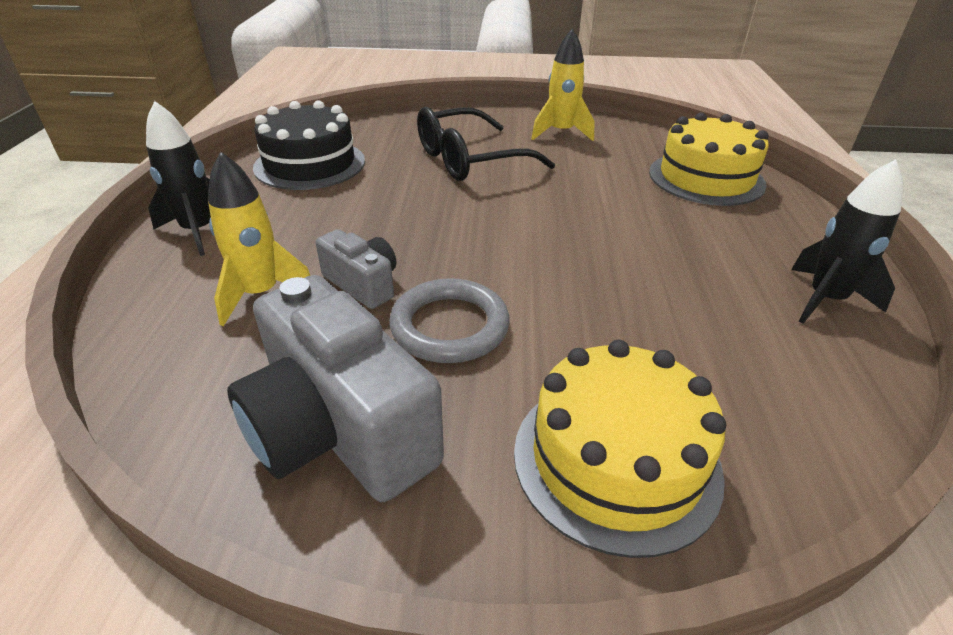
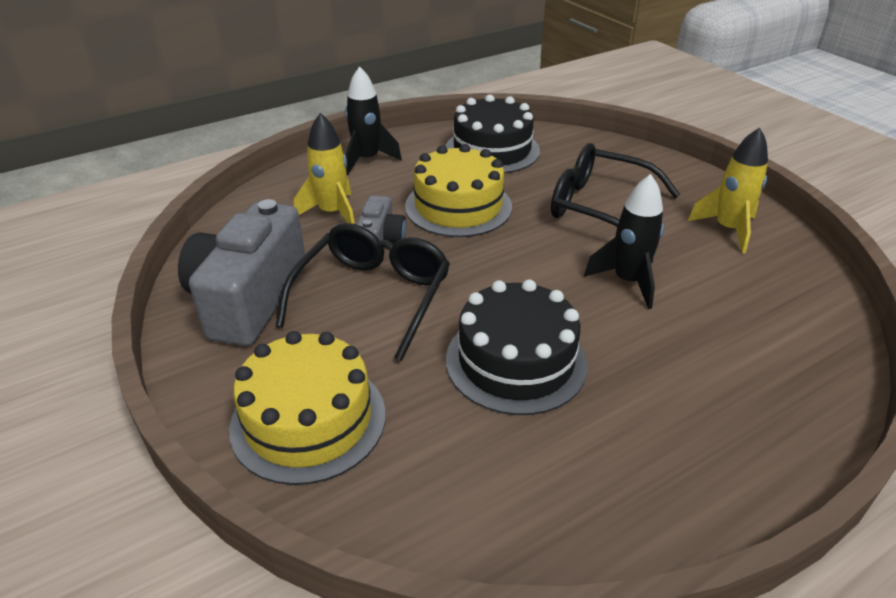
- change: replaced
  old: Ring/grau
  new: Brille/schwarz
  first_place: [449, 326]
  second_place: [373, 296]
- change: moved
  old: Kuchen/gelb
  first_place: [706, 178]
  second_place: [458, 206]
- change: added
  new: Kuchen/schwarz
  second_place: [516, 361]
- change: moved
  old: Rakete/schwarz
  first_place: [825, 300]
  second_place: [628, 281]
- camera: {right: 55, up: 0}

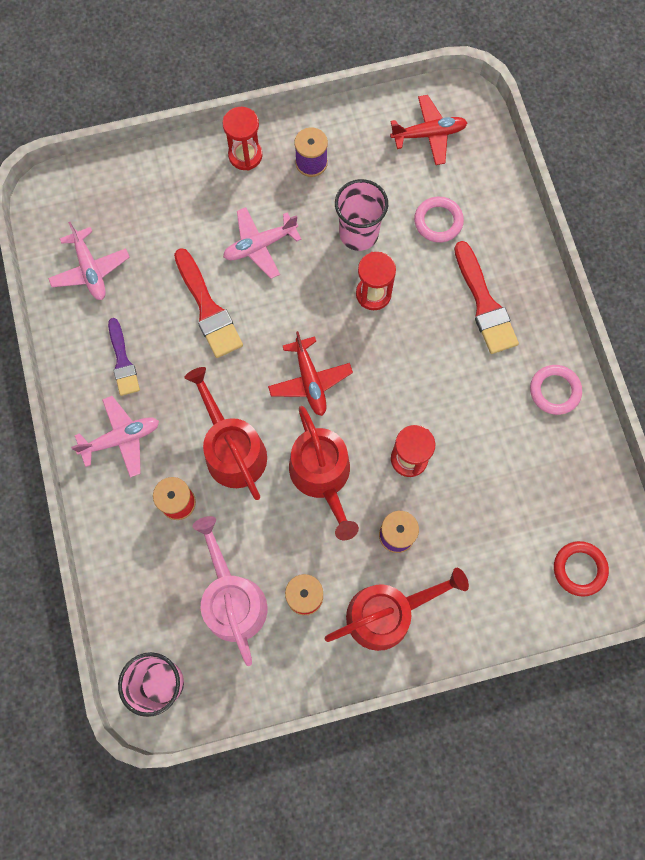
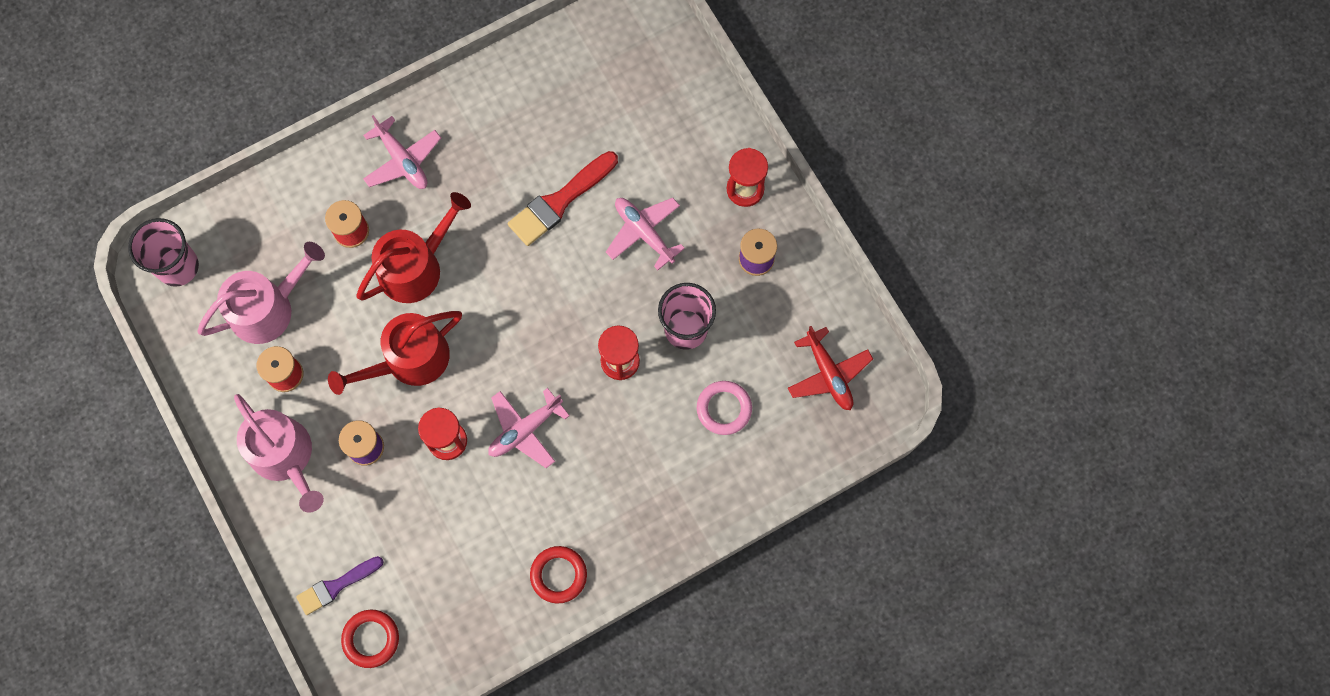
- change: recoloured
  old: Gießkanne/rot
  new: Gießkanne/rosa
  first_place: [386, 613]
  second_place: [285, 456]
- change: moved
  old: Pinsel/lila
  first_place: [123, 361]
  second_place: [336, 586]
- change: moved
  old: Flugzeug/rosa
  first_place: [90, 270]
  second_place: [525, 430]
- change: recoloured
  old: Ring/rosa
  new: Ring/rot
  first_place: [554, 391]
  second_place: [558, 575]
- change: removed
  old: Flugzeug/rot
  first_place: [310, 380]
- change: removed
  old: Pinsel/rot
  first_place: [484, 304]
- camera: {right: 75, up: 0}

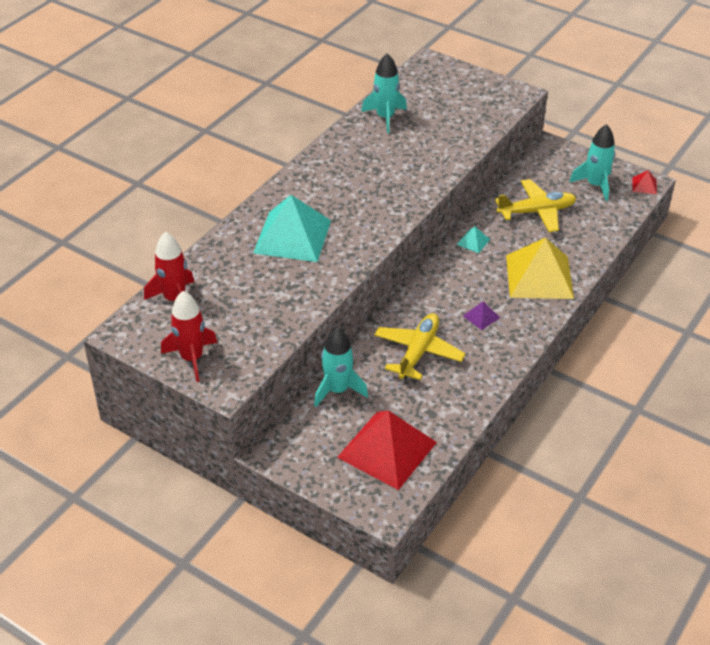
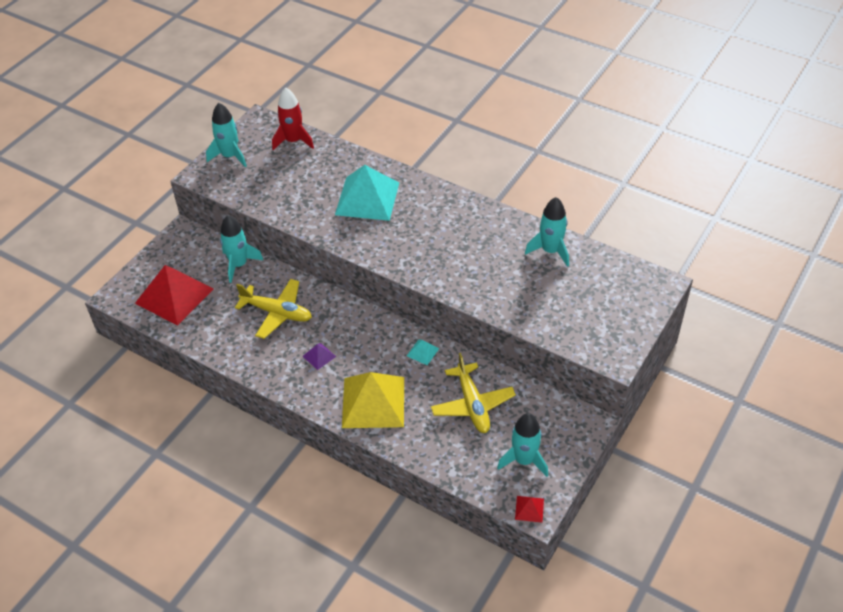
- change: recoloured
  old: Rakete/rot
  new: Rakete/türkis
  first_place: [192, 358]
  second_place: [230, 156]
- camera: {right: 90, up: 5}

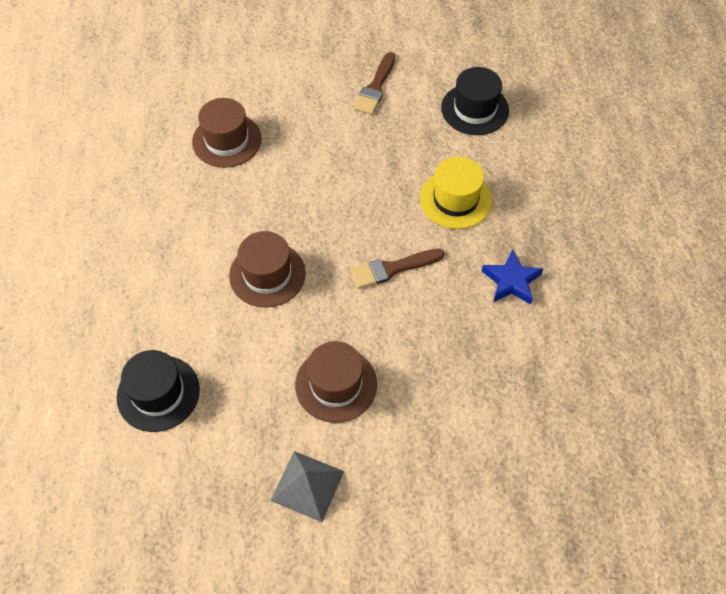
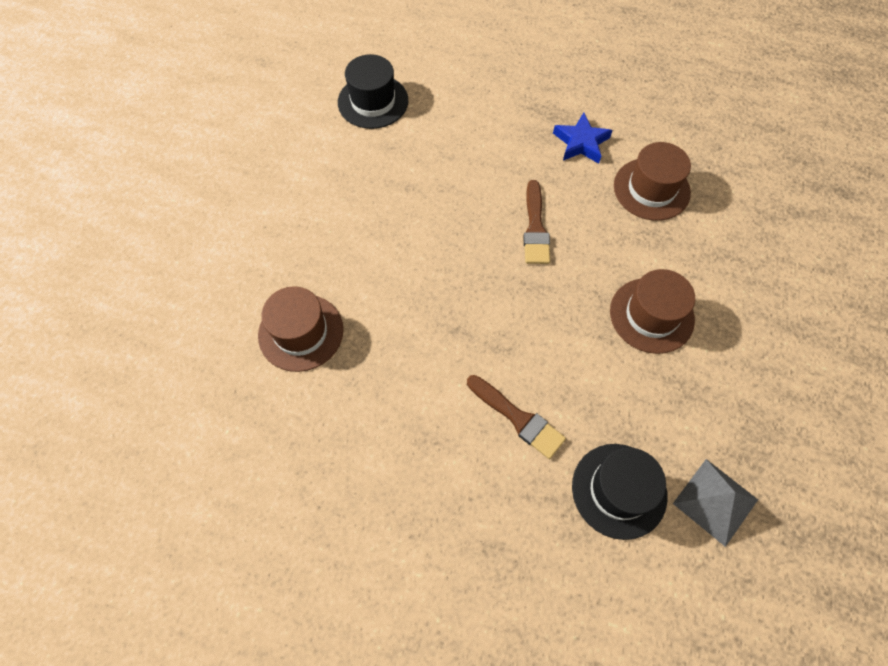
- change: moved
  old: Pinsel/braun
  first_place: [375, 87]
  second_place: [518, 418]
- change: moved
  old: Hut/braun
  first_place: [267, 274]
  second_place: [651, 189]
- change: moved
  old: Pyramide/grau
  first_place: [307, 486]
  second_place: [715, 501]
- change: removed
  old: Hut/gelb
  first_place: [455, 199]
- camera: {right: -70, up: 5}

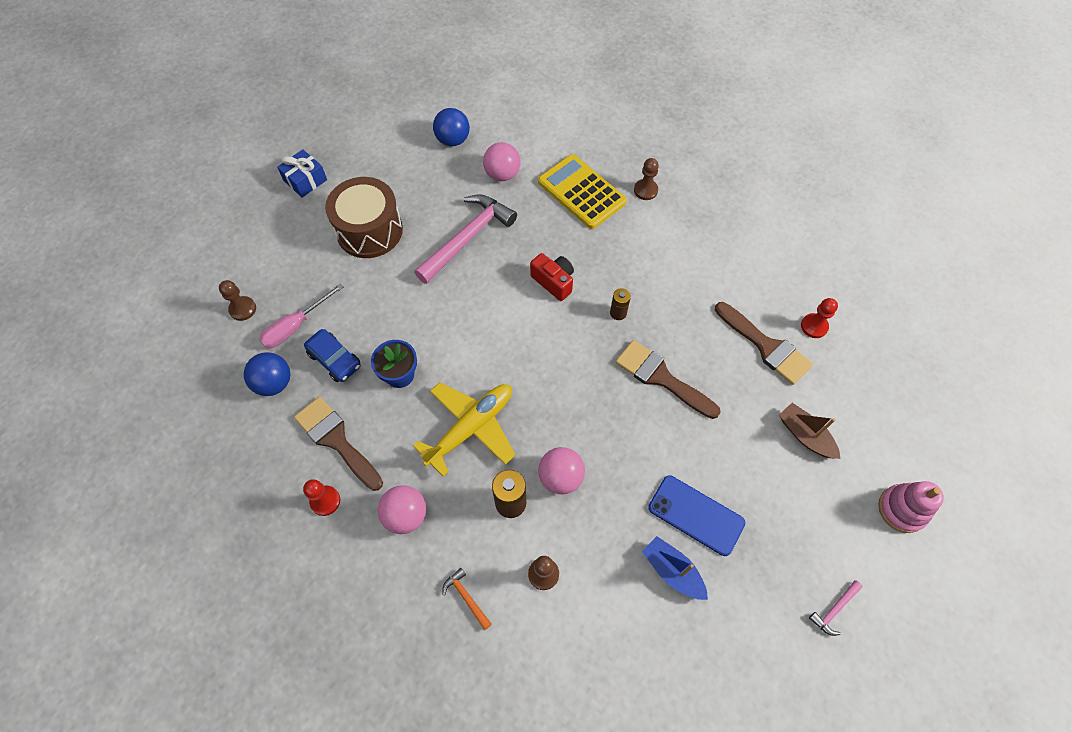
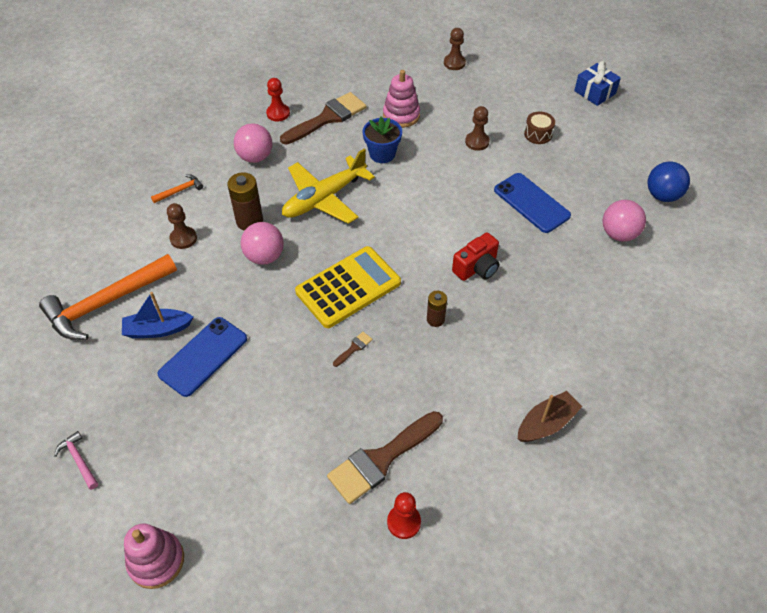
- change: added
  new: Hammer/orange
  second_place: [106, 303]
- change: turned
  old: Boot/blau
  first_place: [672, 571]
  second_place: [157, 329]
  degrees: -150
- change: turned
  old: Flugzeug/gelb
  first_place: [471, 427]
  second_place: [324, 198]
  degrees: 90
- change: moved
  old: Taschenrechner/gelb
  first_place: [581, 192]
  second_place: [348, 287]
- change: resized
  old: Pinsel/braun
  first_place: [661, 378]
  second_place: [354, 348]
  factor: 0.4
- change: replaced
  old: Auto/blau
  new: Stapelspielzeug/rosa
  first_place: [334, 360]
  second_place: [401, 115]
- change: moved
  old: Bauer/braun
  first_place: [645, 190]
  second_place: [477, 142]
- change: replaced
  old: Hammer/rosa
  new: Handy/blau
  first_place: [467, 238]
  second_place: [531, 203]
- change: moved
  old: Boot/braun
  first_place: [805, 435]
  second_place: [546, 423]
- change: resized
  old: Trommel/braun
  first_place: [369, 230]
  second_place: [538, 134]
  factor: 0.44
- change: removed
  old: Ball/blau
  first_place: [274, 383]
- change: removed
  old: Schraubenzieher/rosa
  first_place: [295, 326]
- camera: {right: 95, up: -10}

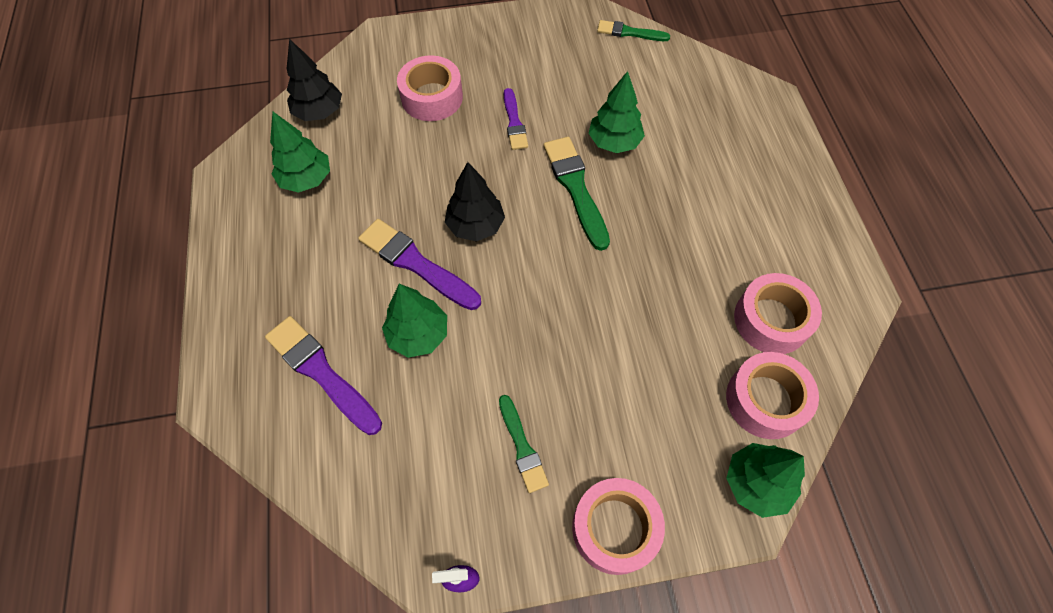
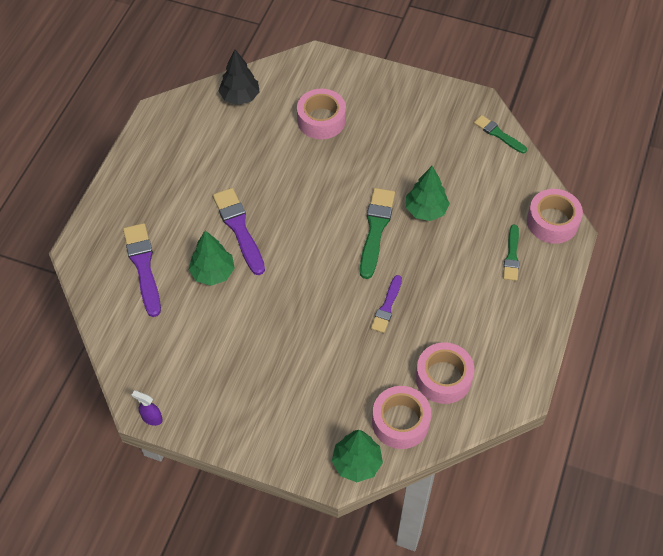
- change: moved
  old: Pinsel/lila
  first_place: [514, 122]
  second_place: [387, 306]
- change: moved
  old: Pinsel/grün
  first_place: [522, 446]
  second_place: [511, 255]
- change: moved
  old: Klebeband/rosa
  first_place: [615, 528]
  second_place: [552, 222]
- change: removed
  old: Baum/grün
  first_place: [306, 179]
- change: removed
  old: Baum/schwarz
  first_place: [476, 225]
- camera: {right: 30, up: -5}

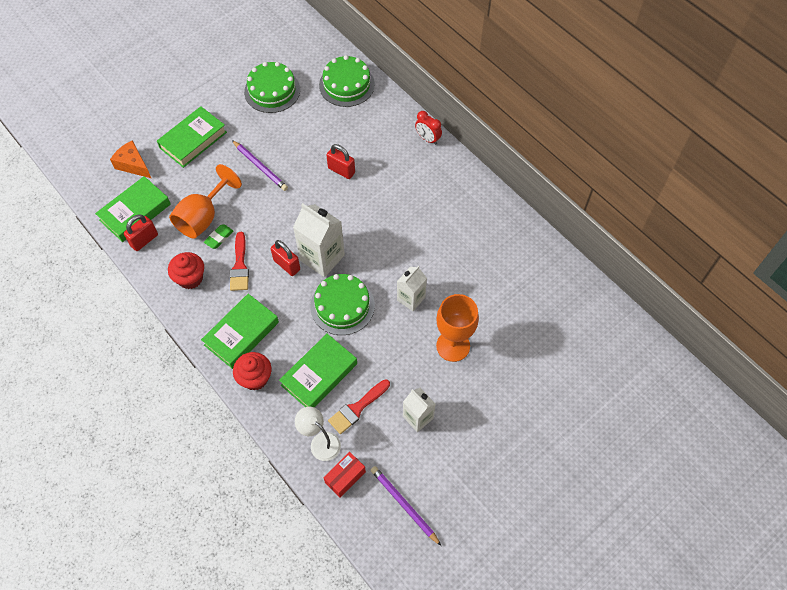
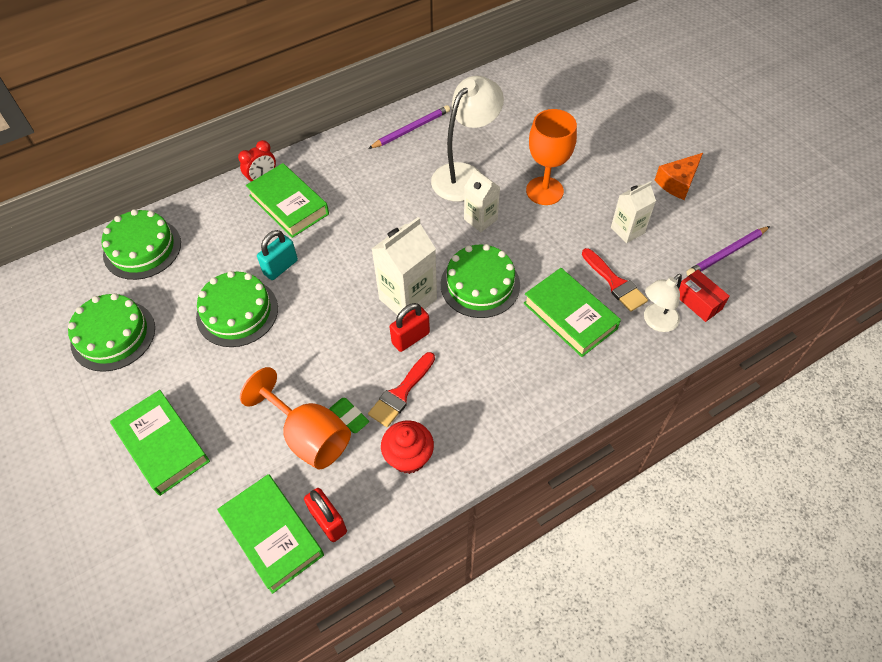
- change: added
  new: Kuchen/grün
  second_place: [237, 312]
- change: moved
  old: Buch/grün
  first_place: [241, 333]
  second_place: [289, 205]
- change: recoloured
  old: Vorhängeschloss/rot
  new: Vorhängeschloss/türkis
  first_place: [341, 170]
  second_place: [280, 267]
- change: moved
  old: Bleistift/lila
  first_place: [260, 167]
  second_place: [411, 129]
- change: turned
  old: Pinsel/rot
  first_place: [240, 266]
  second_place: [401, 393]
  degrees: 120
- change: added
  new: Lampe/weiß
  second_place: [465, 175]
- change: moved
  old: Käse/orange
  first_place: [133, 165]
  second_place: [678, 182]
- change: removed
  old: Muffin/rot
  first_place: [255, 378]
- camera: {right: -80, up: -5}

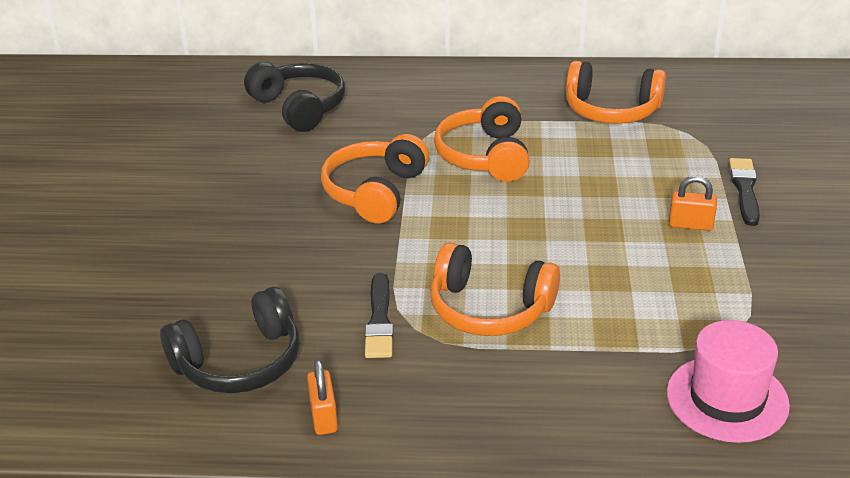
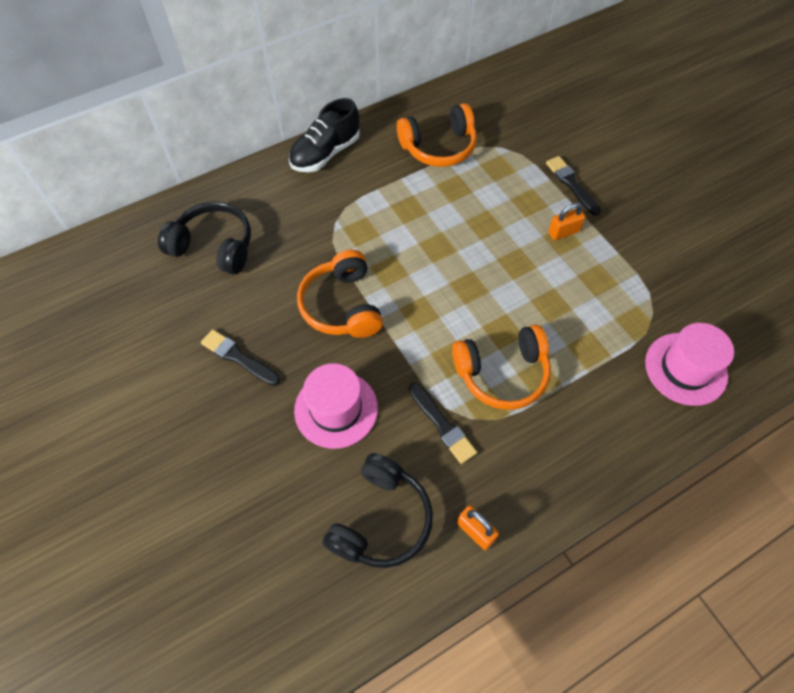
- change: added
  new: Pinsel/schwarz
  second_place: [238, 357]
- change: added
  new: Schuh/schwarz
  second_place: [325, 153]
- change: added
  new: Hut/rosa
  second_place: [336, 409]
- change: removed
  old: Kopfhörer/orange
  first_place: [485, 156]
- camera: {right: -35, up: 25}

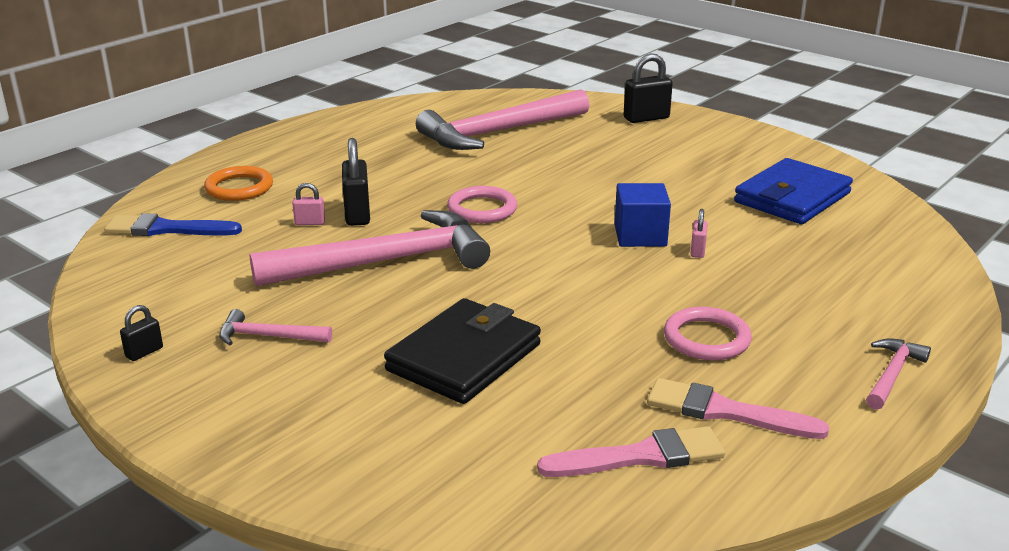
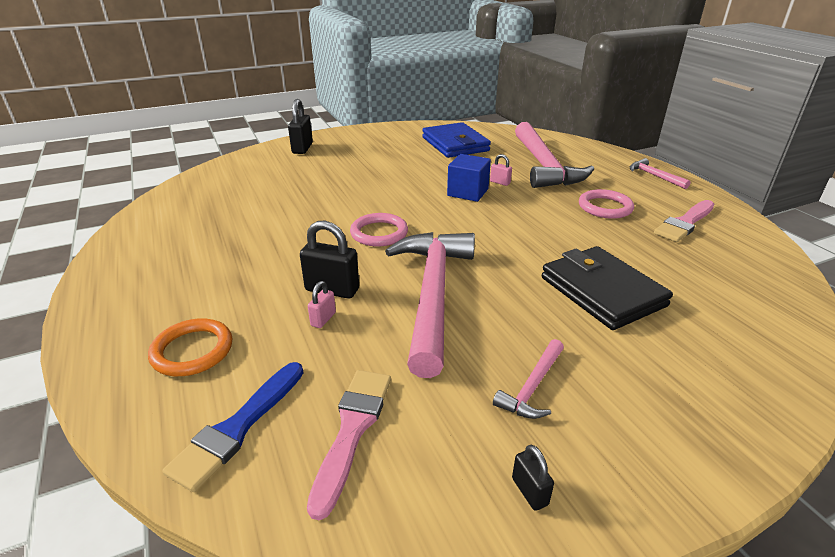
- change: moved
  old: Pinsel/rosa
  first_place: [641, 456]
  second_place: [352, 429]
- change: moved
  old: Hammer/rosa
  first_place: [498, 132]
  second_place: [543, 165]
- camera: {right: -65, up: 5}

